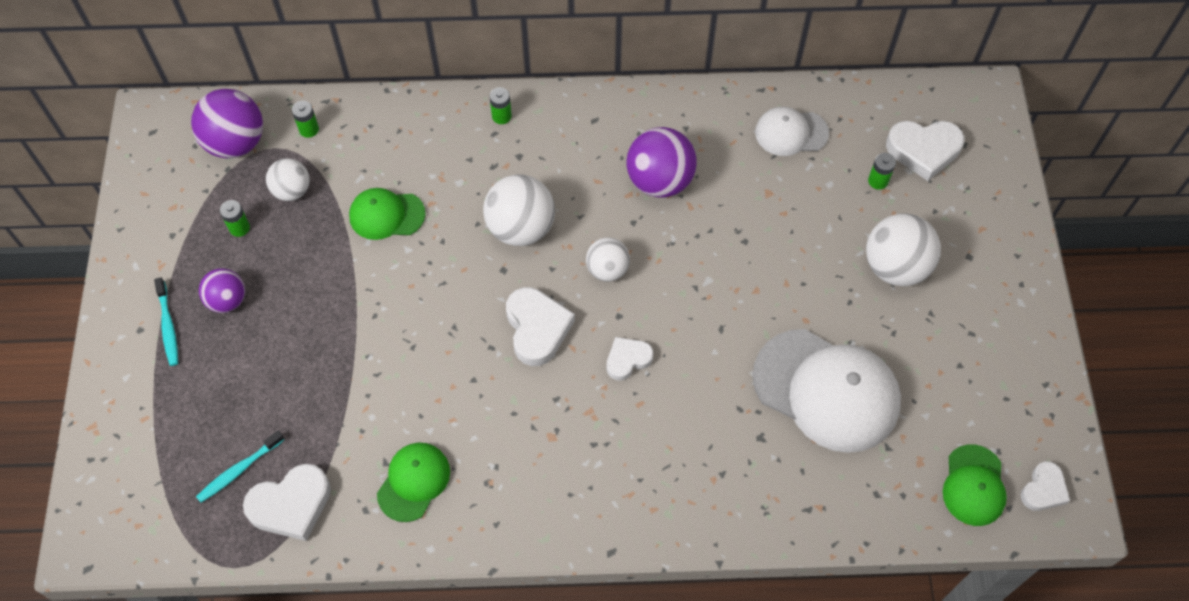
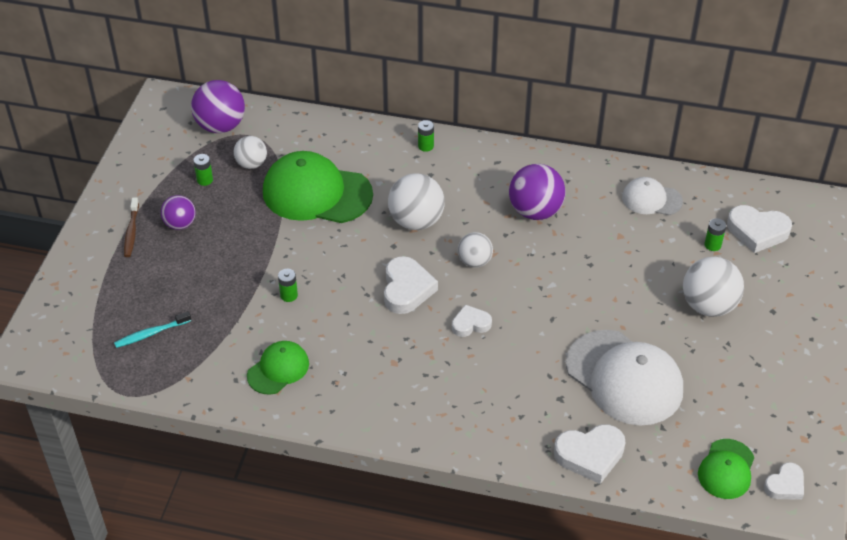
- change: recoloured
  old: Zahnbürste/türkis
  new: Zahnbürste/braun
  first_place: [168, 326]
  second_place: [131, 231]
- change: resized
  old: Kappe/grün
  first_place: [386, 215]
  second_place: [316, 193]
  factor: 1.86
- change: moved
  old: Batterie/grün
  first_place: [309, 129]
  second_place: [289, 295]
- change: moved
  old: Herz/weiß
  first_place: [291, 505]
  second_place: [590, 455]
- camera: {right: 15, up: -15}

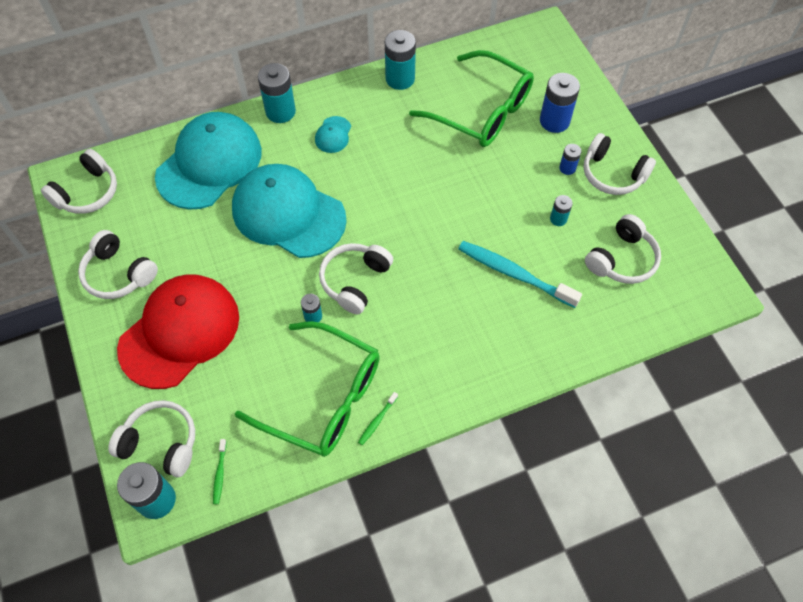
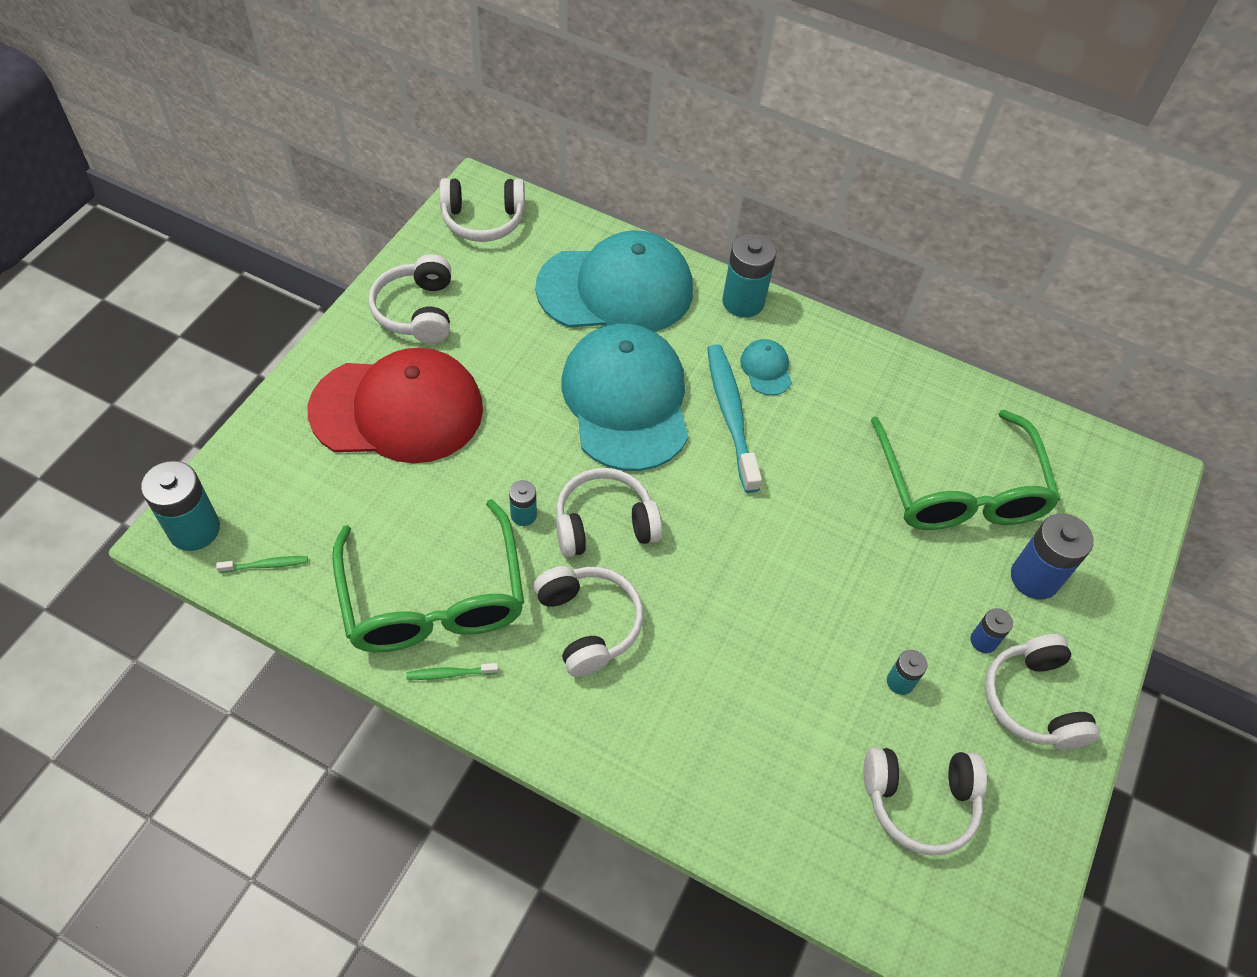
- change: turned
  old: Zahnbürste/grün
  first_place: [220, 474]
  second_place: [266, 565]
  degrees: -150
- change: moved
  old: Kopfhörer/weiß
  first_place: [161, 443]
  second_place: [588, 624]
- change: moved
  old: Zahnbürste/türkis
  first_place: [514, 274]
  second_place: [730, 415]
- change: turned
  old: Kappe/türkis
  first_place: [333, 135]
  second_place: [766, 369]
  degrees: 105
- change: removed
  old: Batterie/türkis
  first_place: [400, 79]
- camera: {right: 45, up: -5}

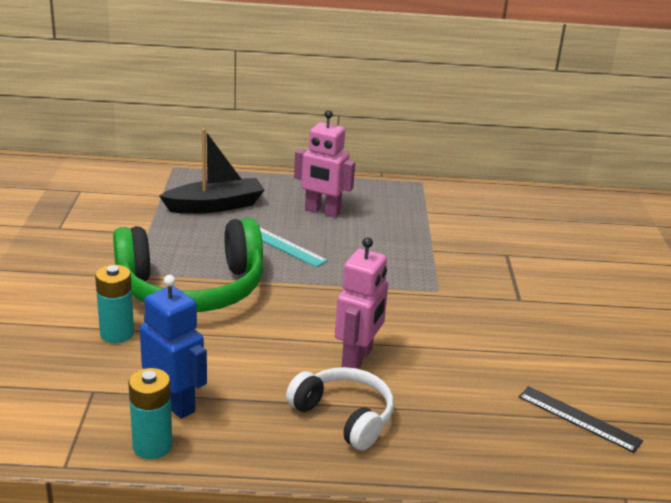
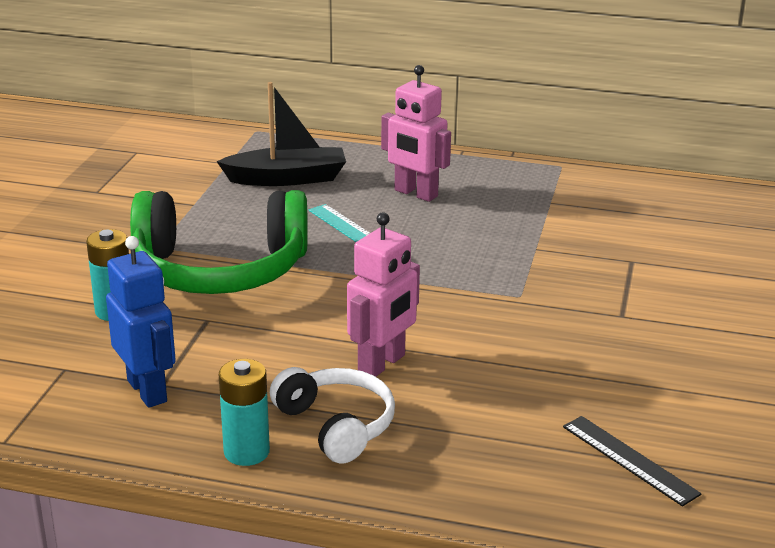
- change: moved
  old: Batterie/türkis
  first_place: [152, 446]
  second_place: [246, 452]
- camera: {right: 15, up: 0}

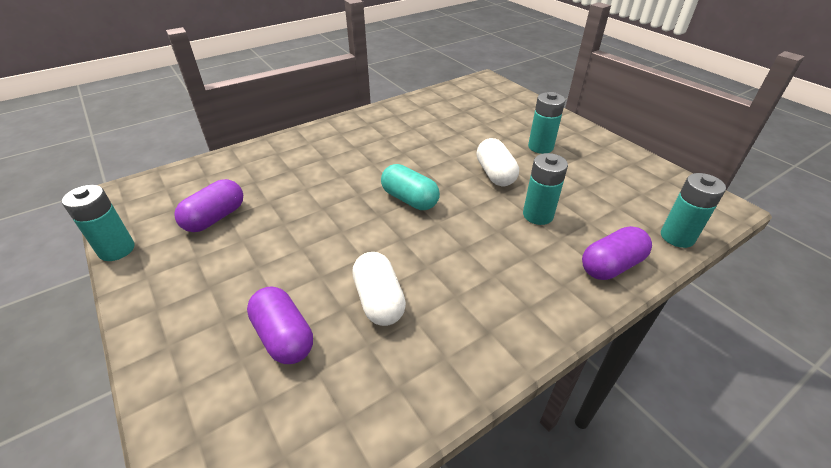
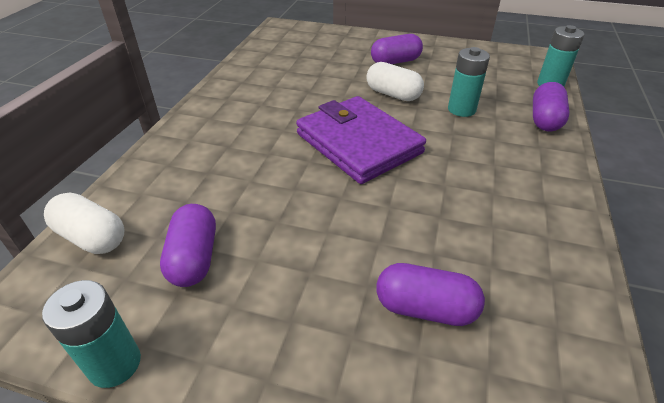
- change: moved
  old: Kapsel/weiß
  first_place: [379, 300]
  second_place: [92, 237]
- change: replaced
  old: Kapsel/türkis
  new: Geldbörse/lila
  first_place: [409, 199]
  second_place: [358, 143]
- change: replaced
  old: Batterie/türkis
  new: Kapsel/lila
  first_place: [540, 147]
  second_place: [395, 62]
- camera: {right: -40, up: 0}

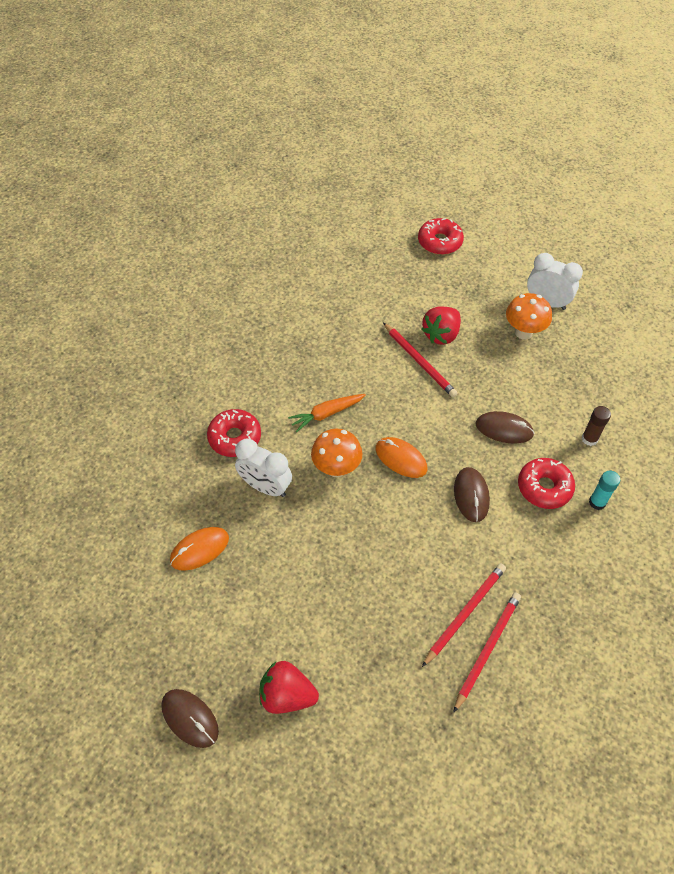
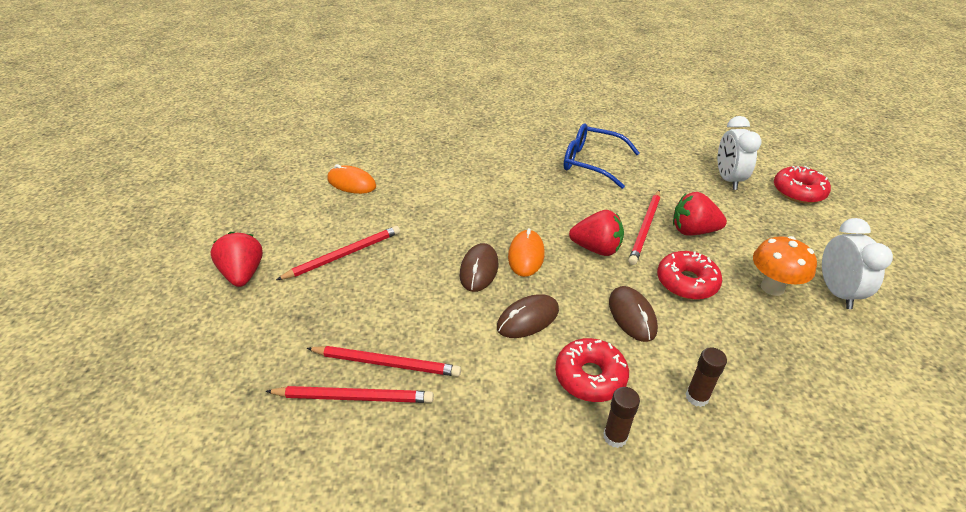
- change: added
  new: Bleistift/rot
  second_place: [343, 255]
- change: moved
  old: Computermaus/braun
  first_place: [190, 718]
  second_place: [479, 269]
- change: added
  new: Brille/blau
  second_place: [591, 162]
- change: added
  new: Erdbeere/rot
  second_place: [596, 249]
- change: recoloured
  old: Klebestift/türkis
  new: Klebestift/braun
  first_place: [597, 502]
  second_place: [615, 437]
- change: moved
  old: Donut/rot
  first_place: [235, 437]
  second_place: [686, 282]
- change: moved
  old: Wecker/weiß
  first_place: [265, 487]
  second_place: [728, 179]
- change: removed
  old: Karotte/orange
  first_place: [326, 414]
- change: removed
  old: Pilz/orange
  first_place: [336, 468]
- camera: {right: 60, up: -15}

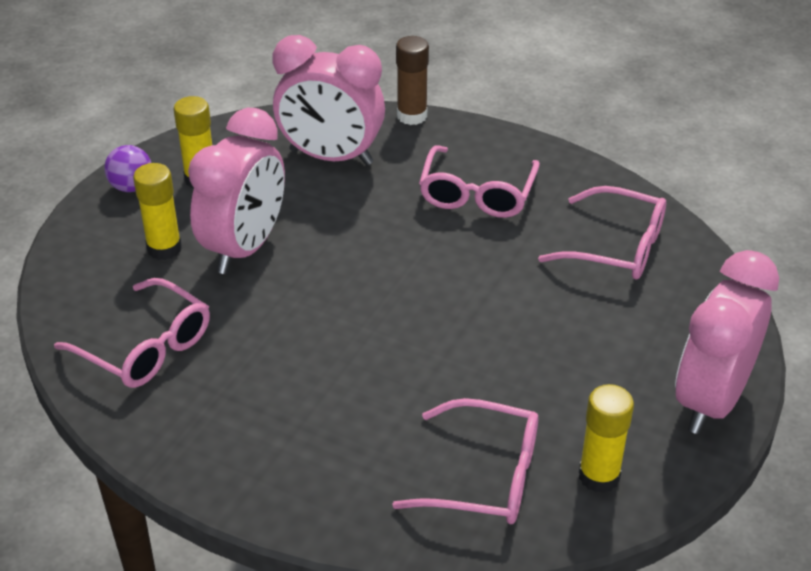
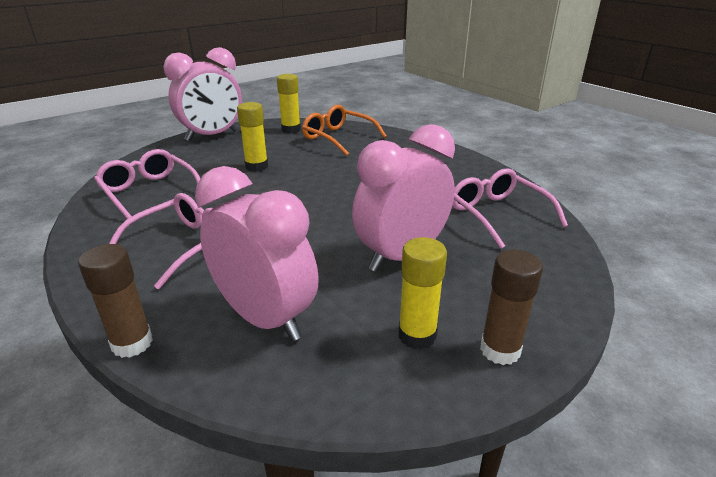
- change: moved
  old: Klebestift/gelb
  first_place: [164, 248]
  second_place: [256, 166]
- change: recoloured
  old: Brille/rosa
  new: Brille/orange
  first_place: [485, 476]
  second_place: [338, 138]
- change: replaced
  old: Ball/lila
  new: Klebestift/braun
  first_place: [131, 187]
  second_place: [500, 350]
- camera: {right: -155, up: -10}

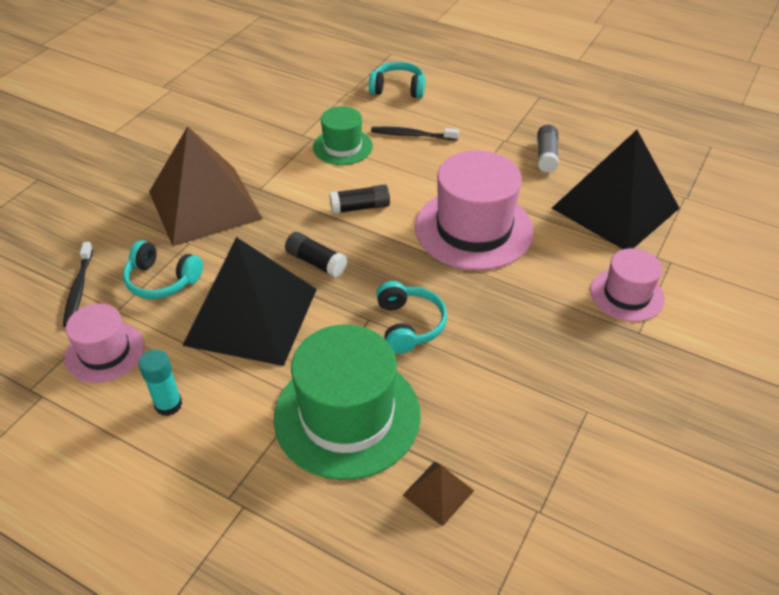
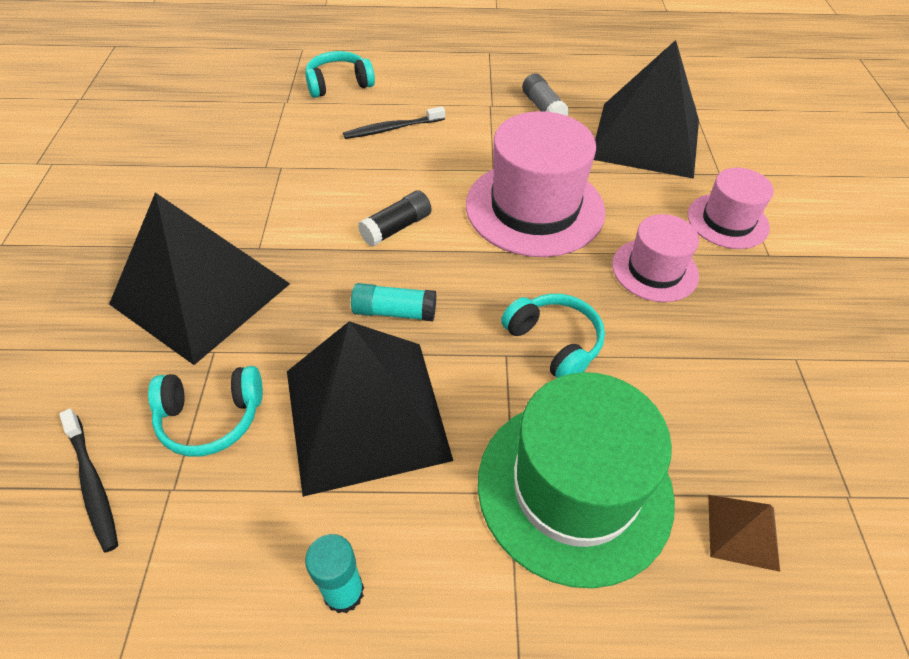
- change: recoloured
  old: Pyramide/braun
  new: Pyramide/schwarz
  first_place: [205, 205]
  second_place: [201, 293]
- change: recoloured
  old: Klebestift/schwarz
  new: Klebestift/türkis
  first_place: [316, 262]
  second_place: [394, 312]
- change: moved
  old: Hut/rosa
  first_place: [105, 352]
  second_place: [654, 270]
- change: removed
  old: Hut/grün
  first_place: [342, 146]
- camera: {right: -30, up: 5}

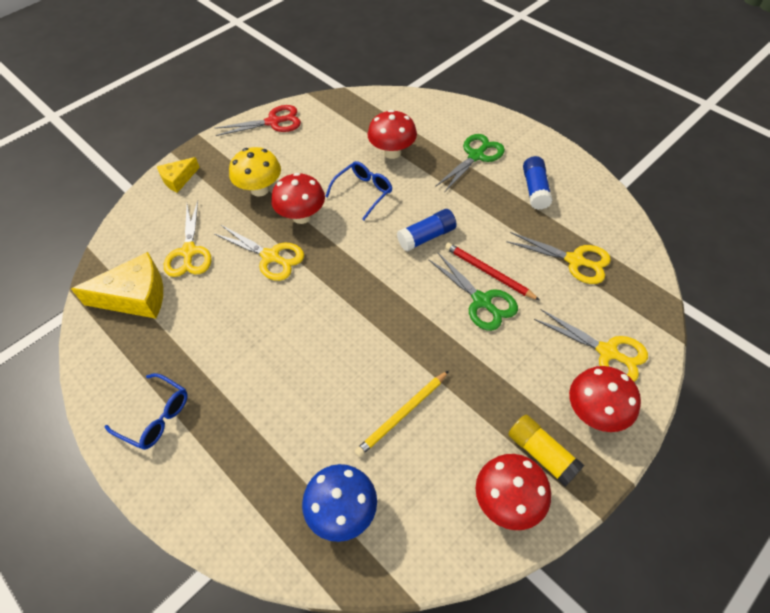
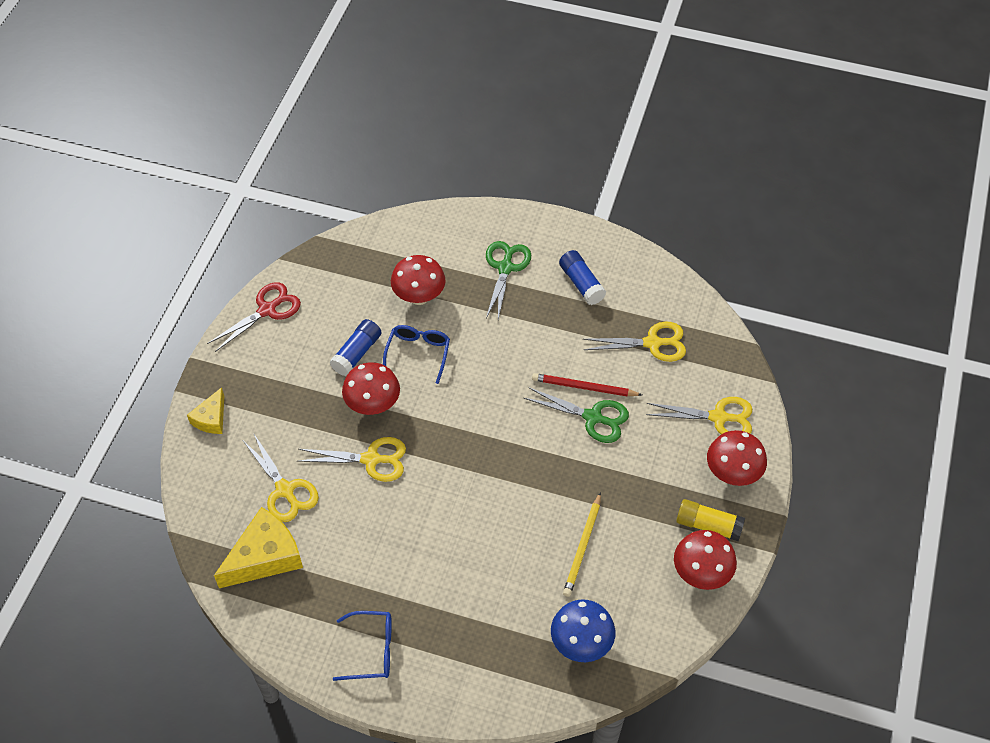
- change: moved
  old: Klebestift/blau
  first_place: [426, 237]
  second_place: [357, 353]
- change: removed
  old: Pilz/gelb
  first_place: [260, 189]
- camera: {right: -30, up: 0}

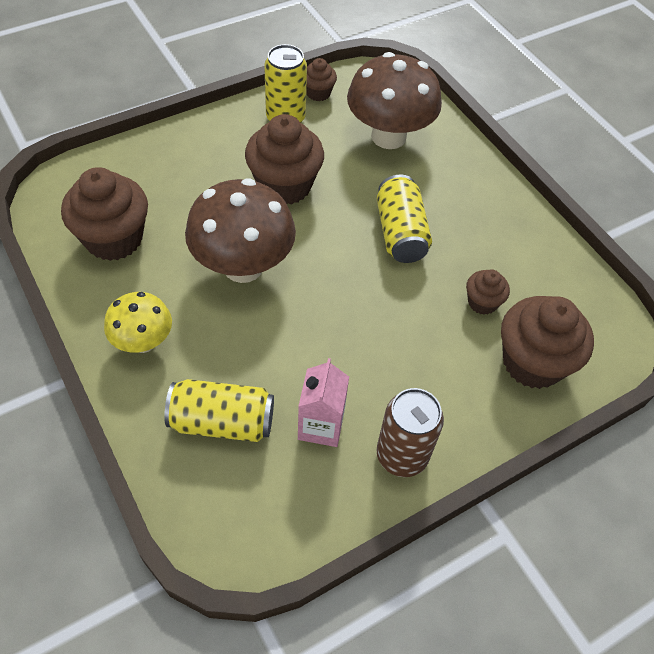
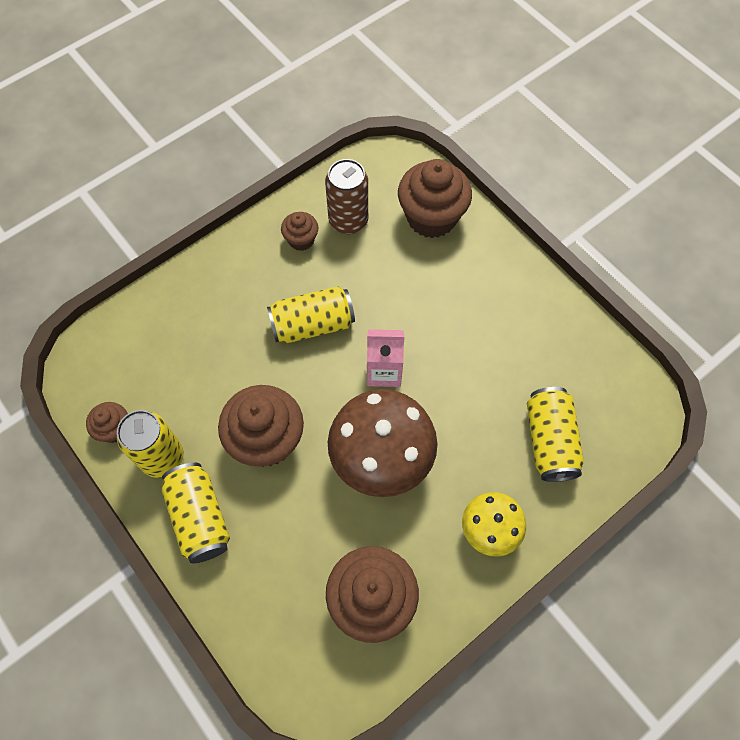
- change: added
  new: Dose/gelb
  second_place: [200, 517]
- change: moved
  old: Muffin/braun
  first_place: [482, 302]
  second_place: [301, 240]
- change: moved
  old: Dose/braun
  first_place: [402, 455]
  second_place: [348, 221]
- change: moved
  old: Getränkekarton/rosa
  first_place: [321, 425]
  second_place: [384, 371]
- change: removed
  old: Pilz/braun
  first_place: [388, 136]
- camera: {right: -95, up: 10}

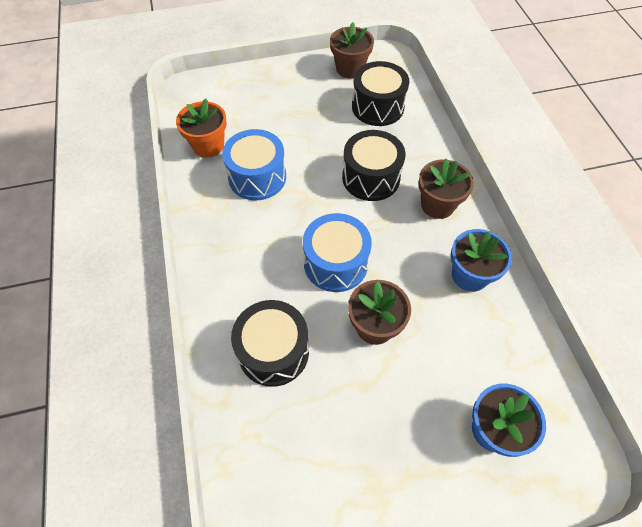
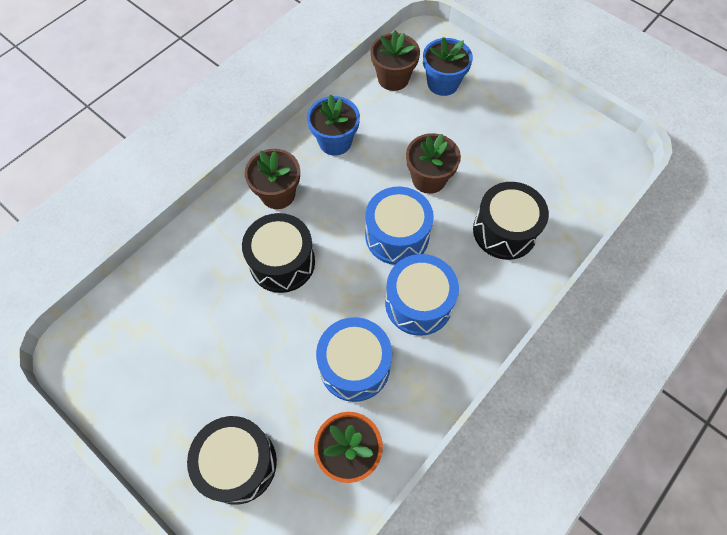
- change: moved
  old: Trommel/schwarz
  first_place: [377, 107]
  second_place: [238, 463]
- change: moved
  old: Blumentopf/braun
  first_place: [350, 69]
  second_place: [393, 78]
- change: added
  new: Trommel/blau
  second_place: [418, 303]
- camera: {right: -125, up: 5}

